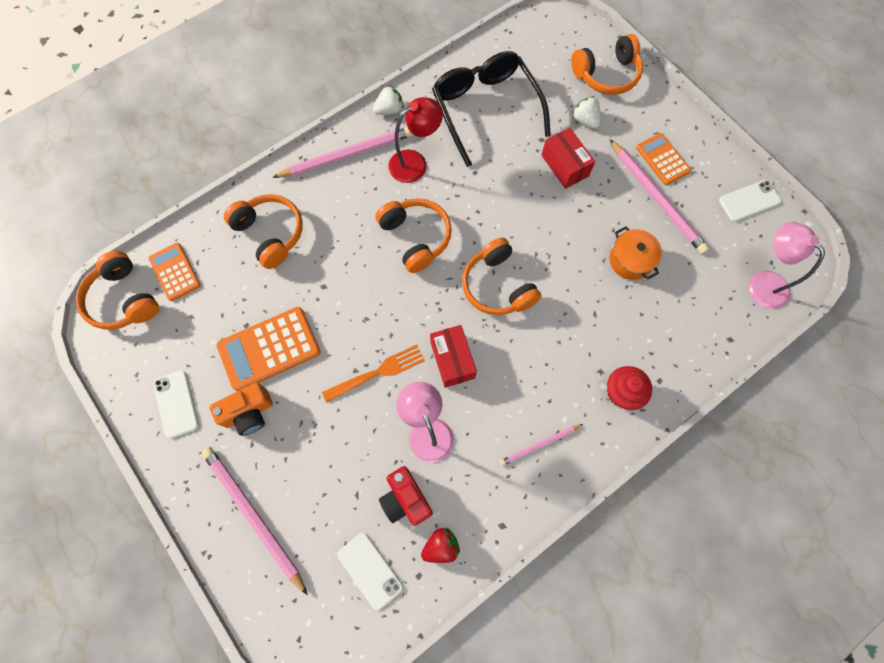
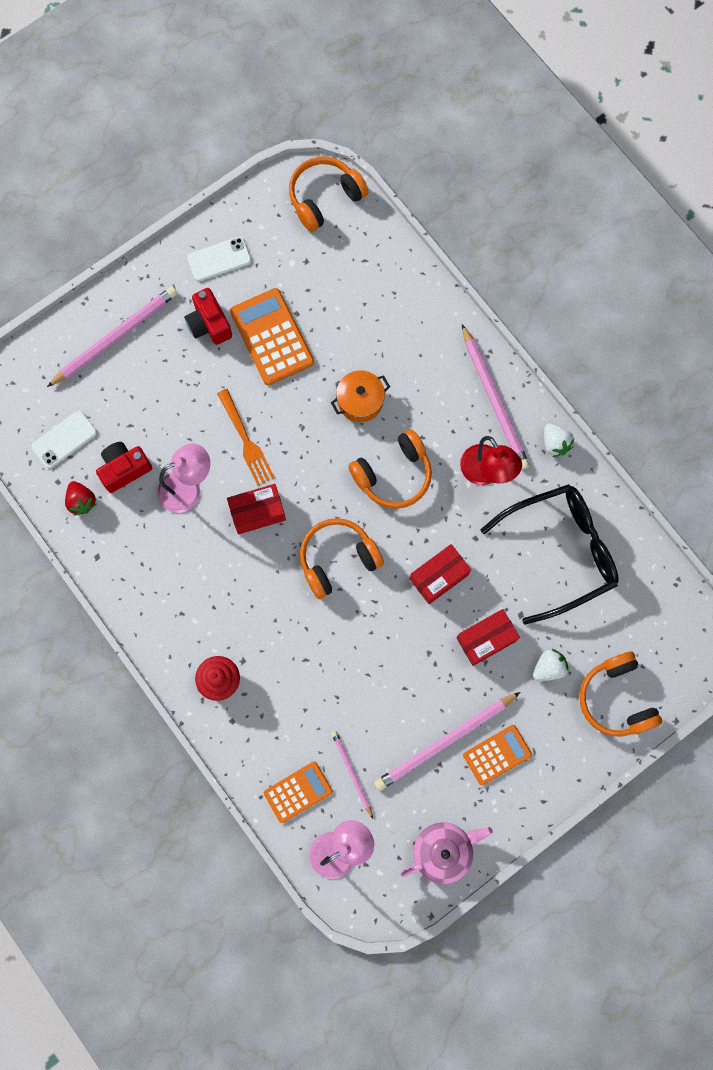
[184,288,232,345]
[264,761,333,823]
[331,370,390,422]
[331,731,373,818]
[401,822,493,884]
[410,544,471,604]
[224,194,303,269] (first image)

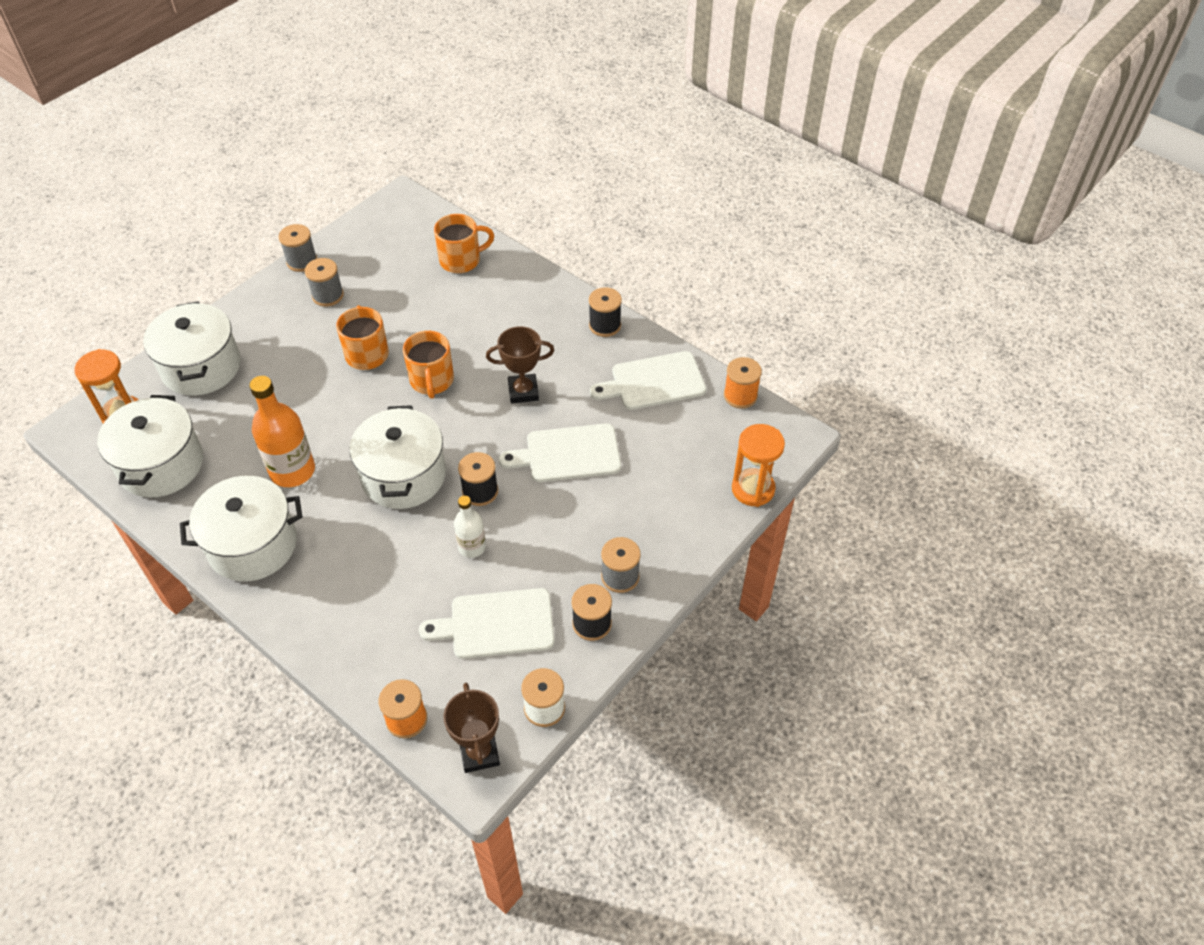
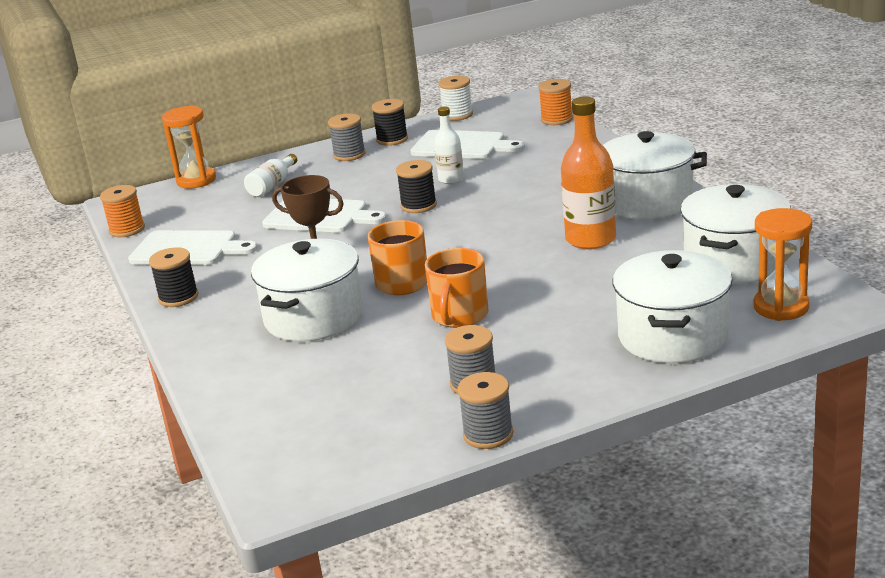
[244,154,297,197]
[251,238,363,342]
[434,214,494,273] (first image)
[443,683,500,773] (first image)

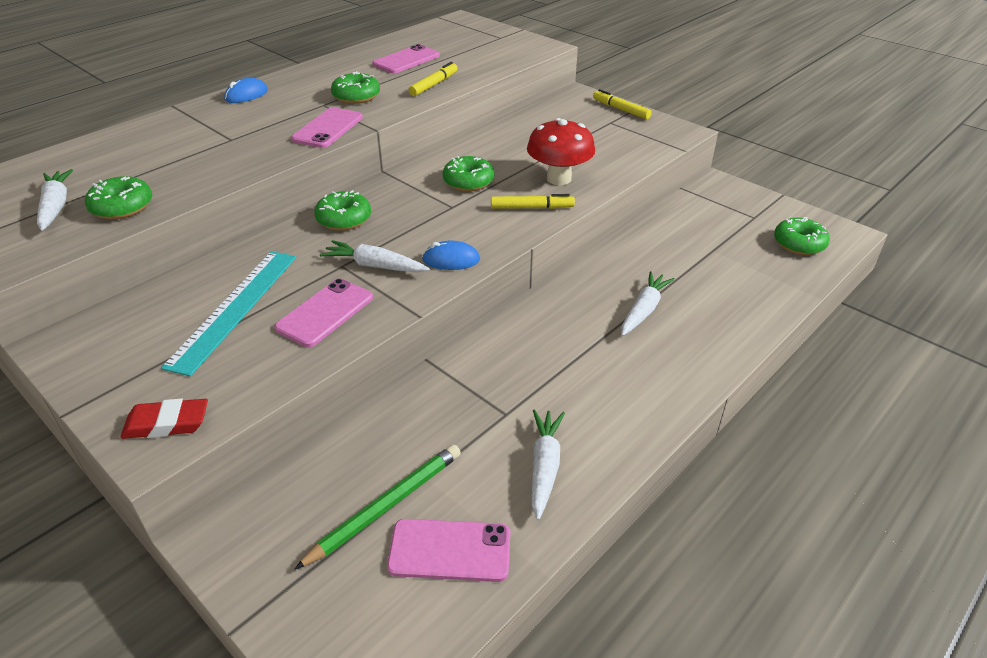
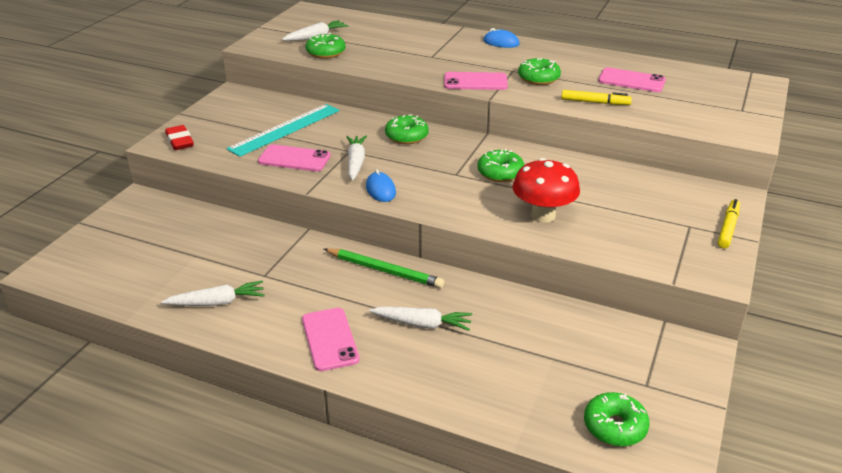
[226,104,340,157]
[302,308,360,371]
[324,248,444,288]
[491,194,575,209] (first image)

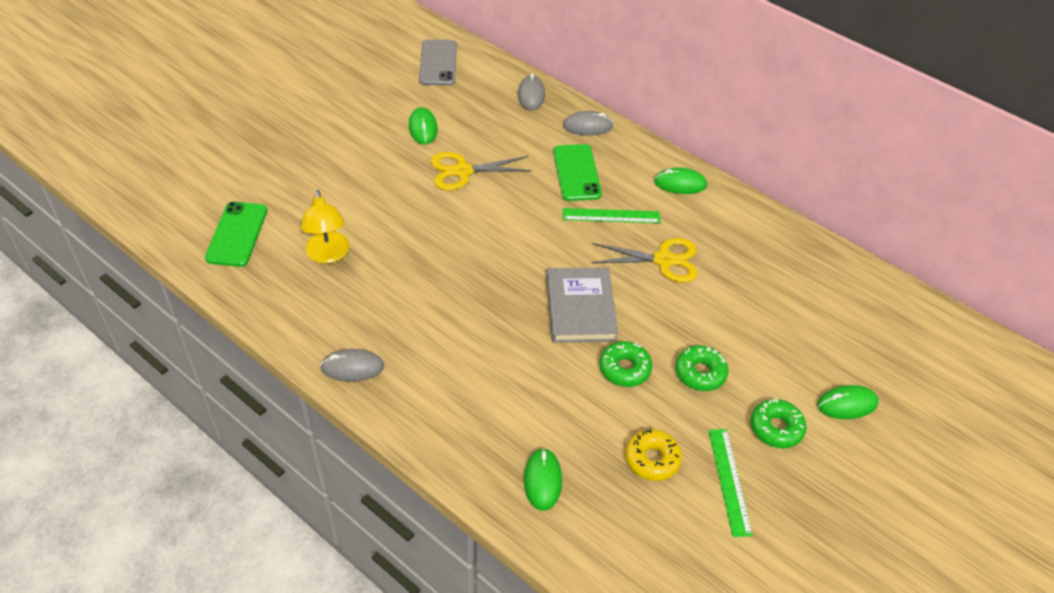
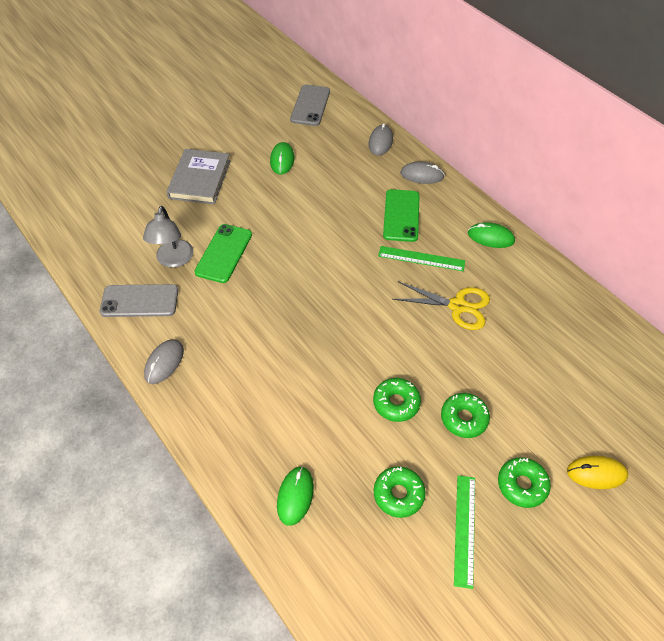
[100,284,178,317]
[143,206,193,268]
[144,339,184,384]
[167,149,230,204]
[194,224,252,283]
[374,466,426,518]
[567,456,628,489]
[431,152,532,191] (first image)

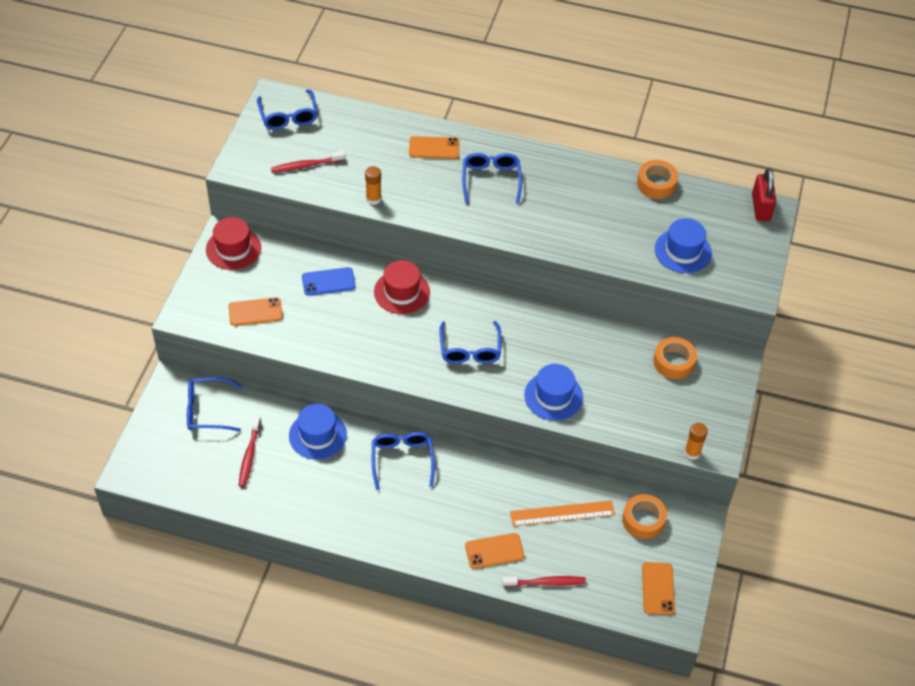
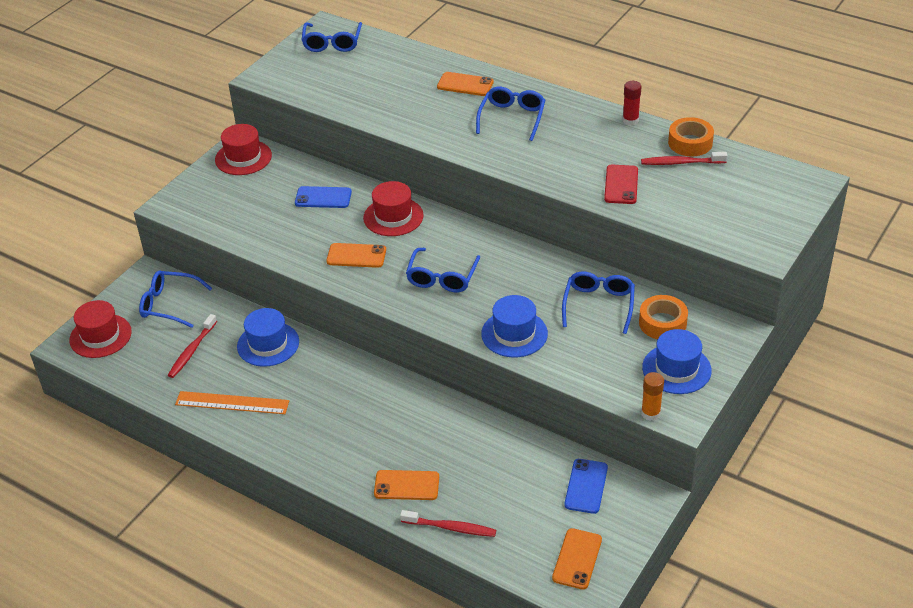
[69,300,132,358]
[175,391,289,414]
[326,243,386,268]
[562,272,635,334]
[564,459,608,514]
[604,165,638,204]
[623,81,641,126]
[641,152,728,165]
[642,329,712,394]
[365,166,381,205] (first image)
[752,168,776,221] (first image)

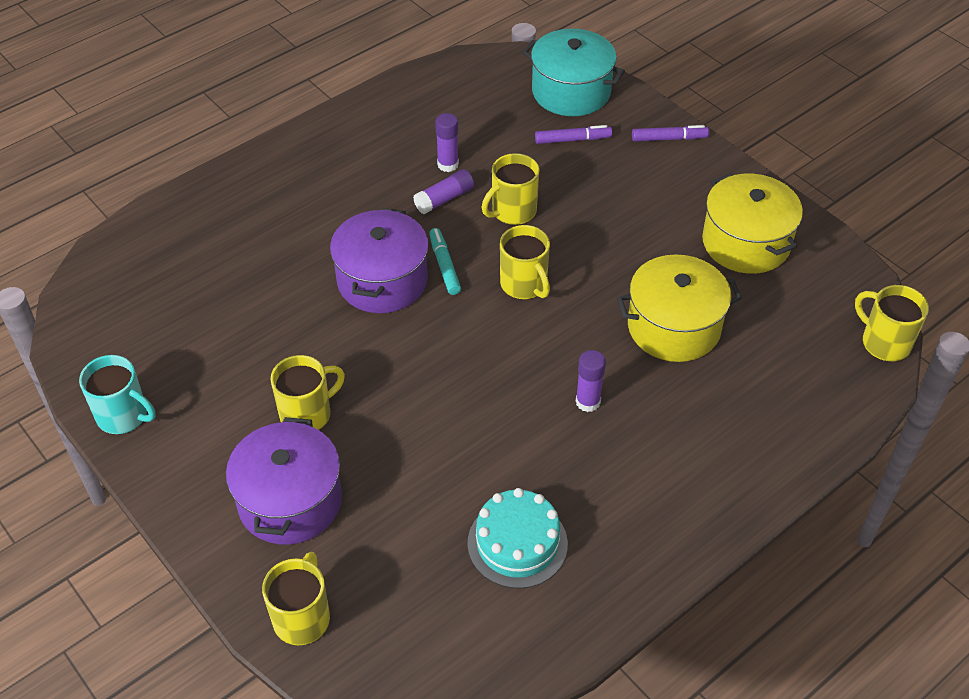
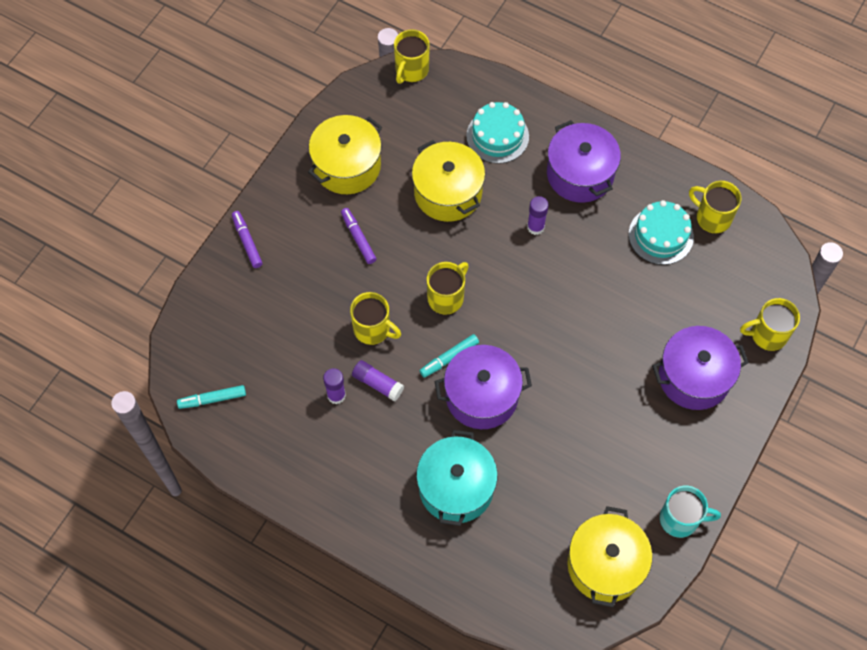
[177,385,246,409]
[341,208,376,264]
[416,430,498,526]
[466,102,529,164]
[547,120,621,203]
[567,506,652,607]
[660,486,721,538]
[689,181,741,233]

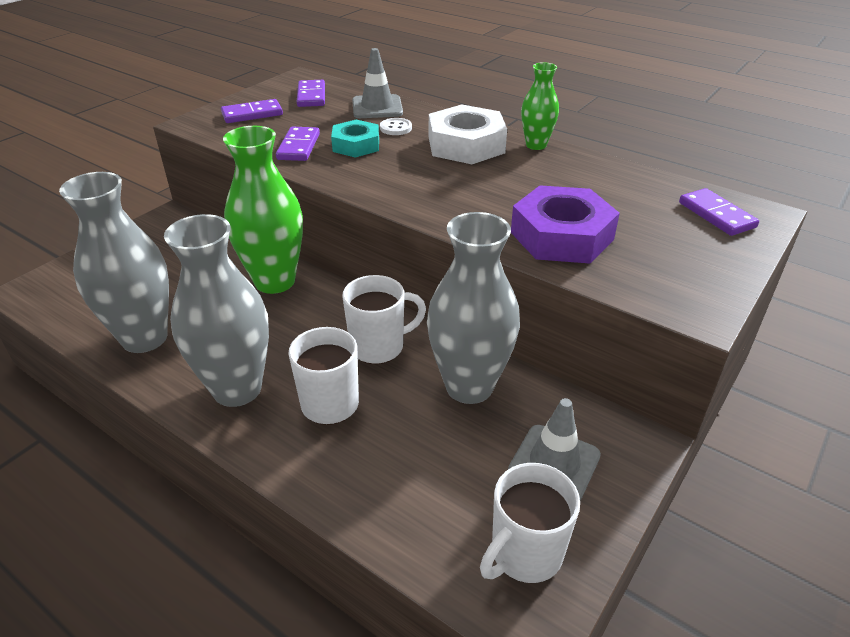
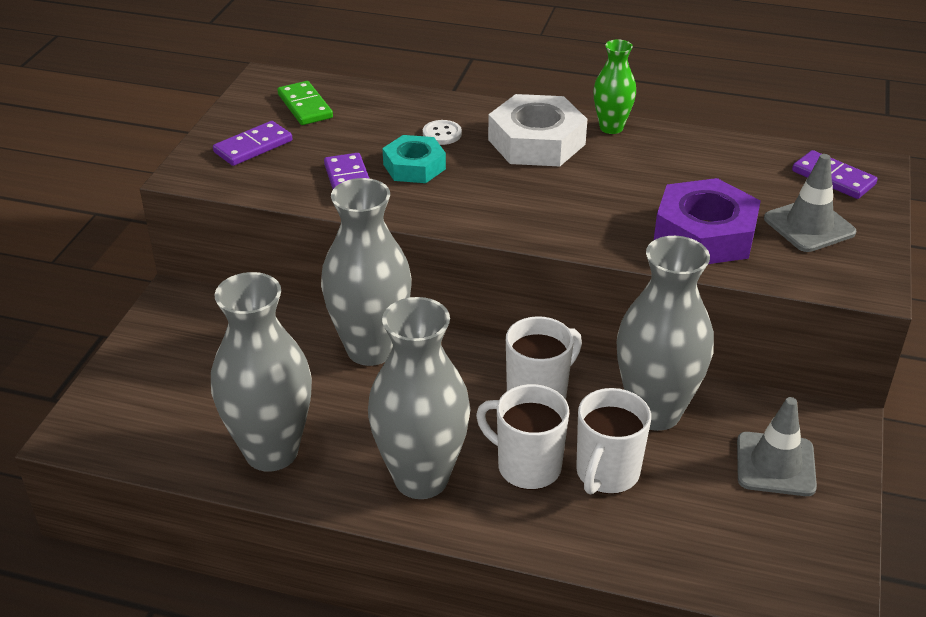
[277,81,333,125]
[321,178,412,366]
[576,388,651,495]
[764,154,856,252]

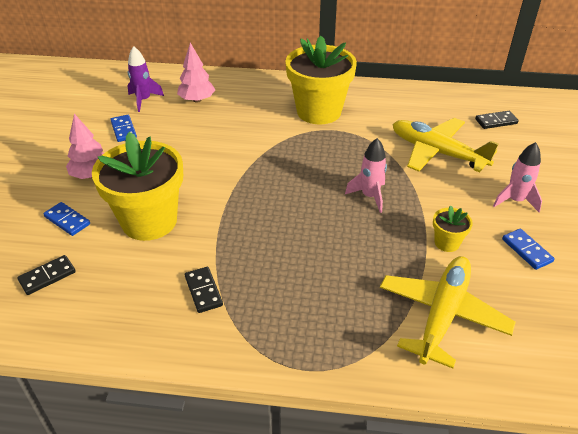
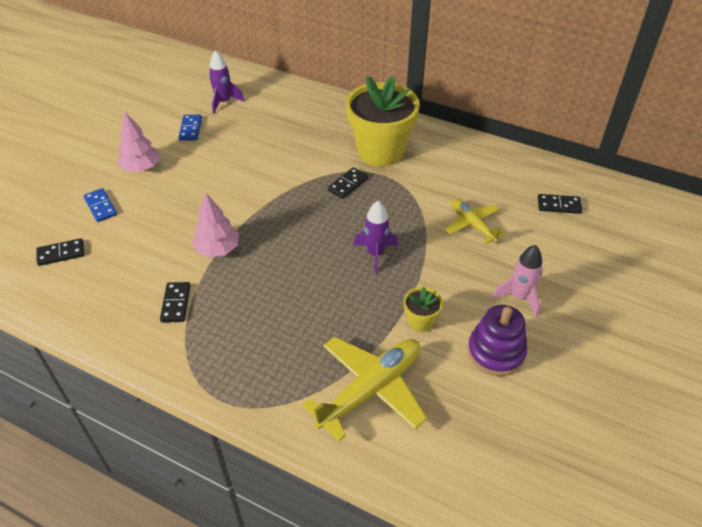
[192,193,239,257]
[328,167,368,199]
[353,201,398,273]
[445,199,505,244]
[468,305,527,376]
[92,132,183,241] (first image)

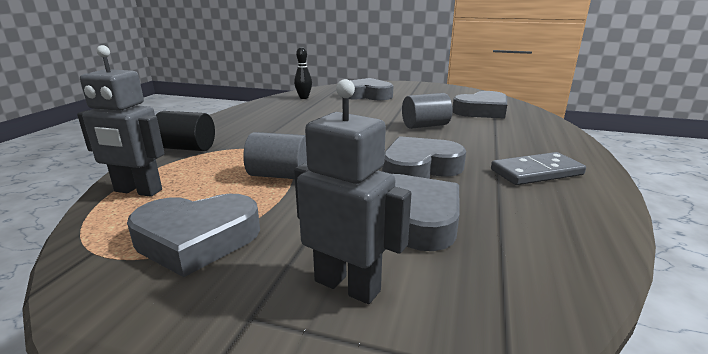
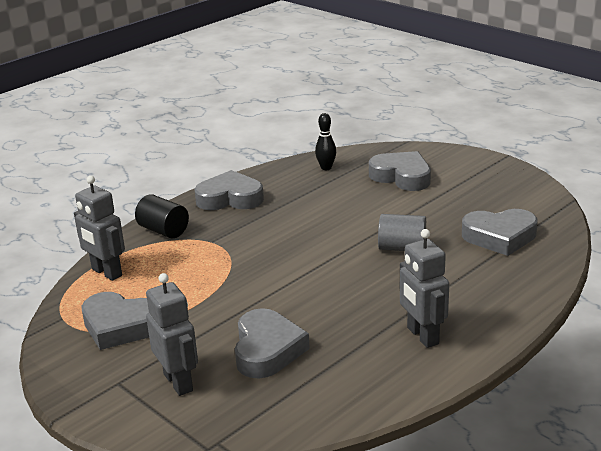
[194,170,264,210]
[400,229,449,348]
[243,132,307,179] (first image)

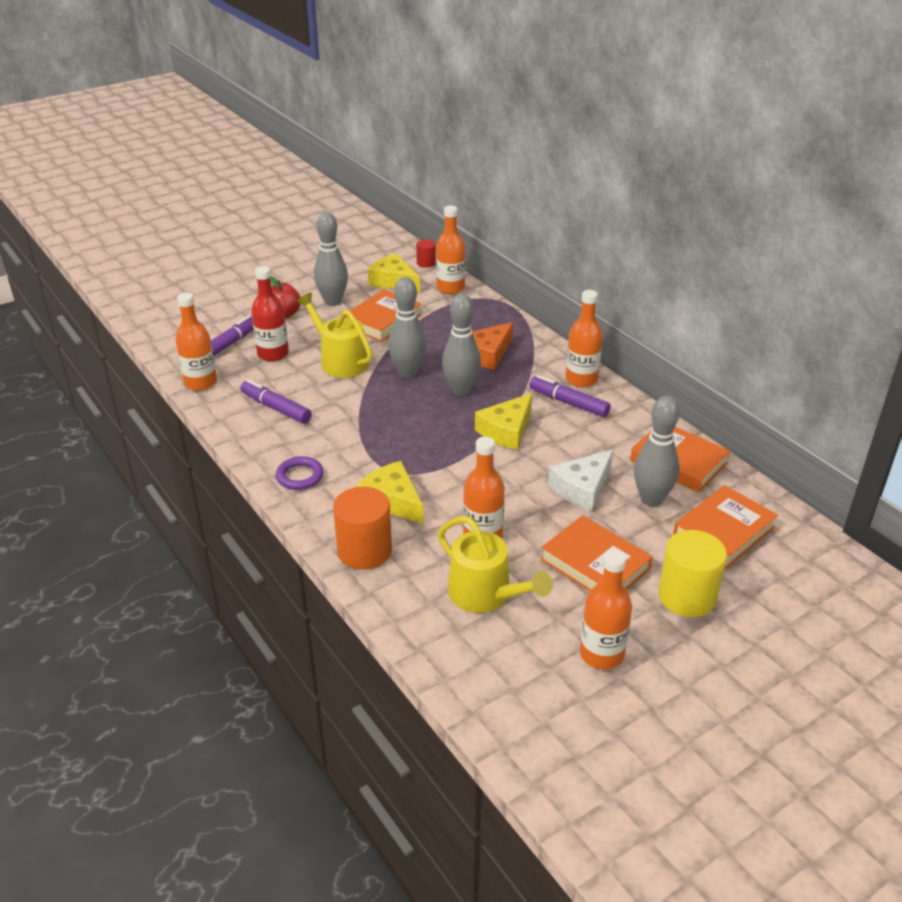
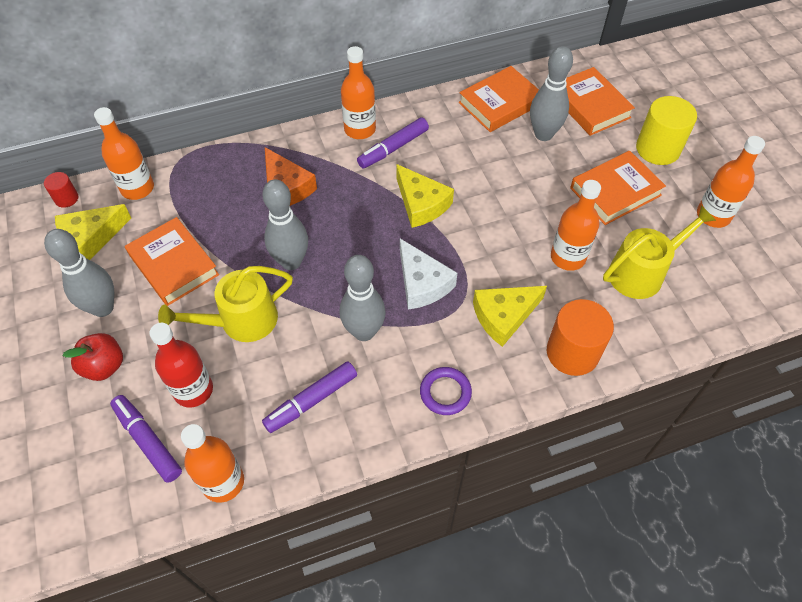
[340,255,386,341]
[400,239,457,309]

